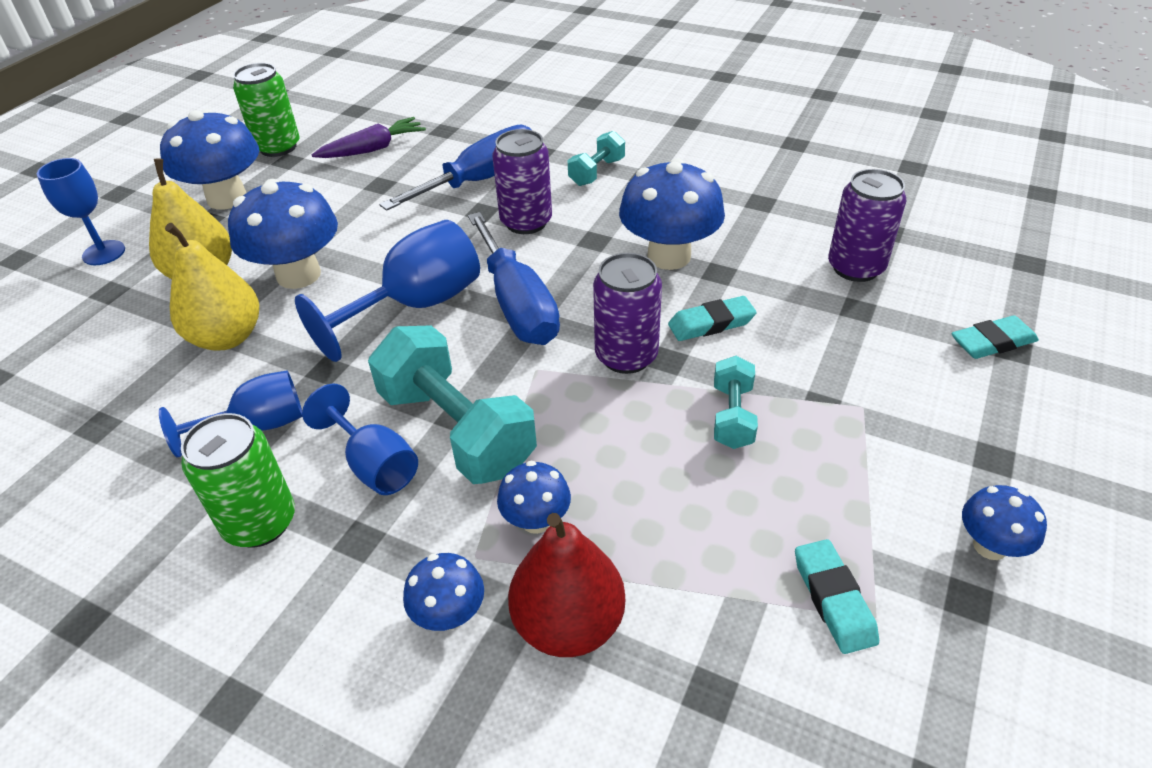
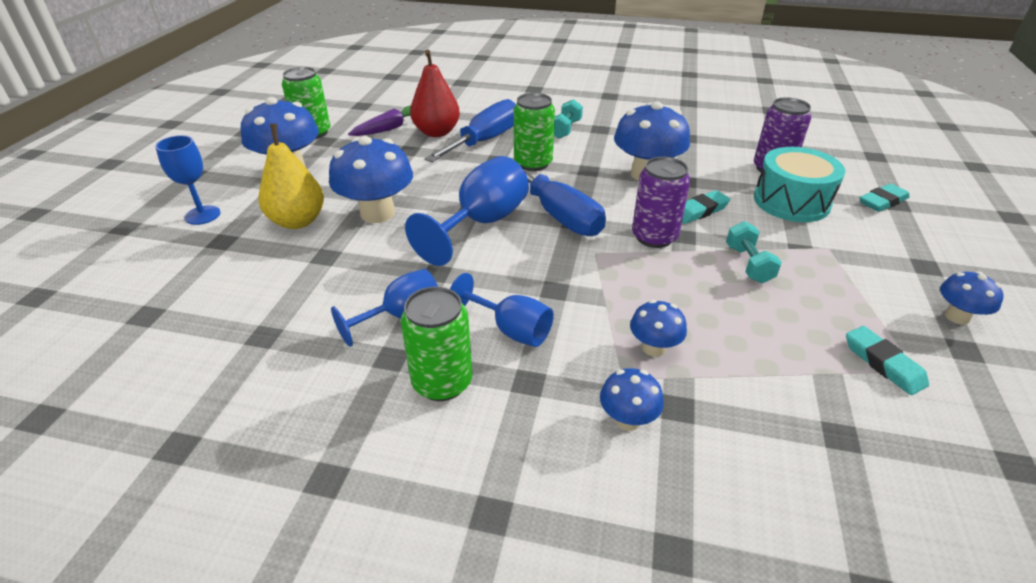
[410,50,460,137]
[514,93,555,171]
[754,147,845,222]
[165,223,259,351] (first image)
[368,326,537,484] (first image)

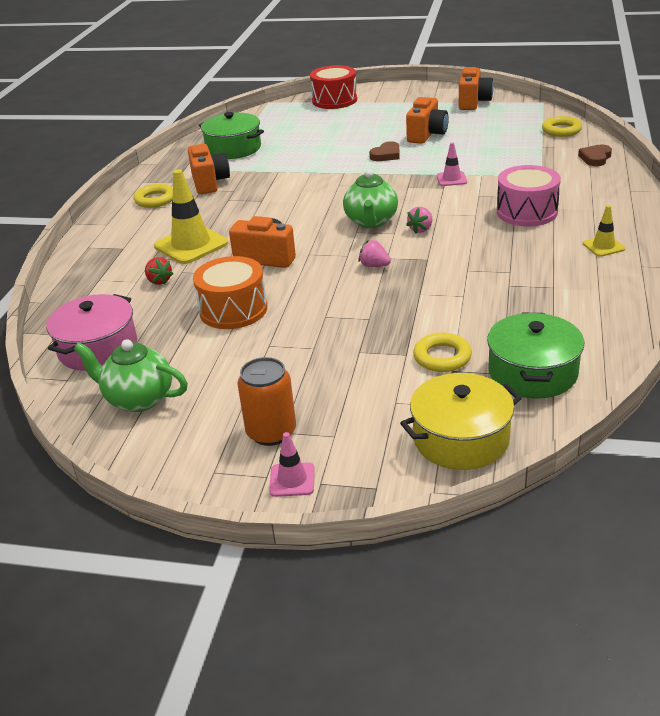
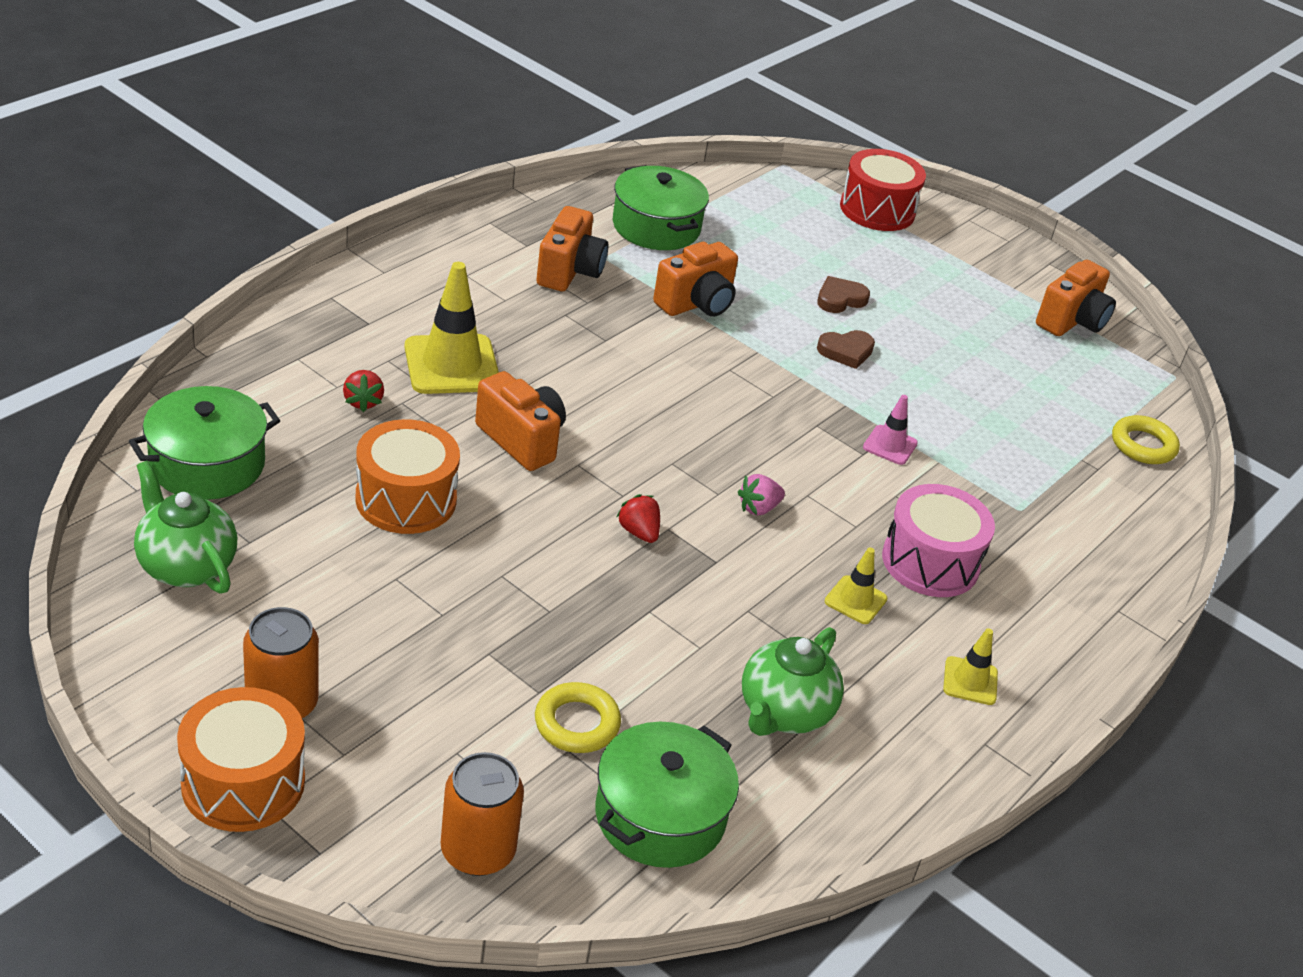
[129,386,280,500]
[177,687,305,832]
[441,752,524,876]
[617,494,660,543]
[653,242,738,317]
[742,627,844,736]
[817,276,870,313]
[825,548,887,624]
[134,184,173,208] (first image)

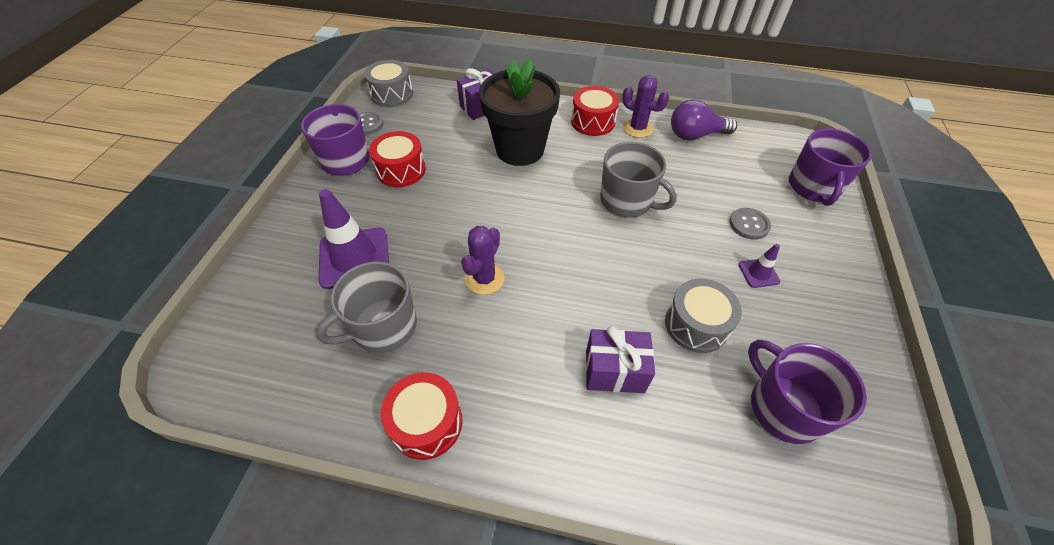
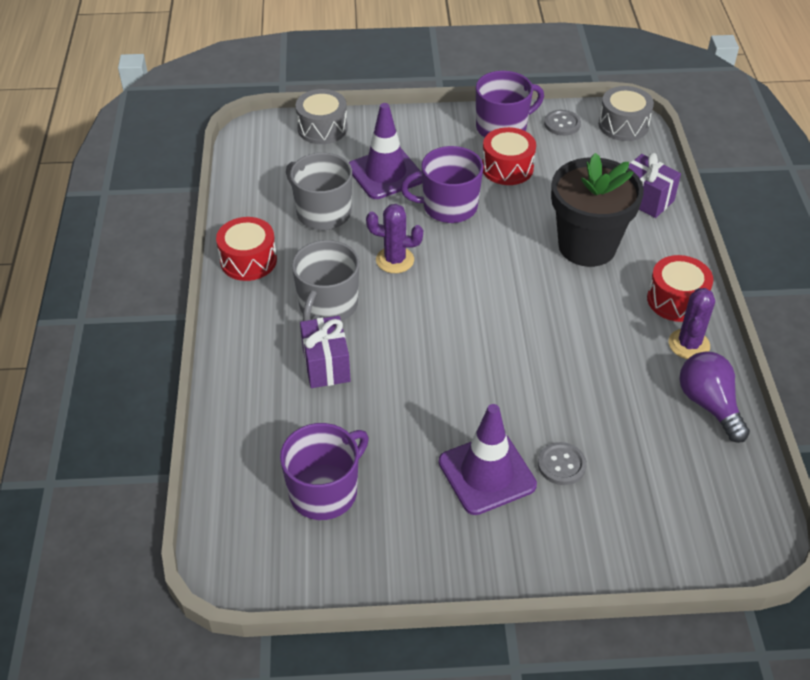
[292,240,359,321]
[295,89,348,144]
[401,146,483,223]
[439,404,537,515]

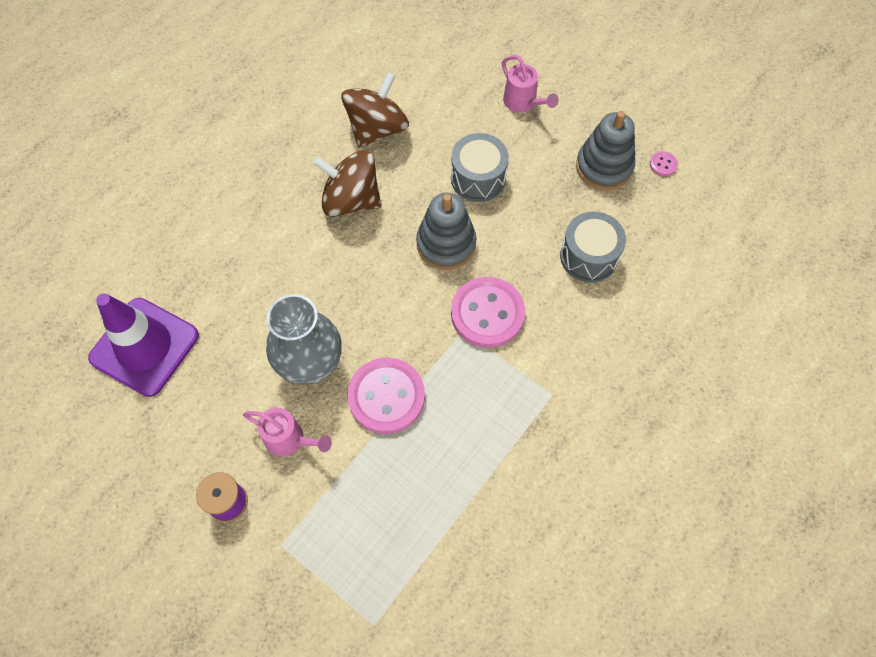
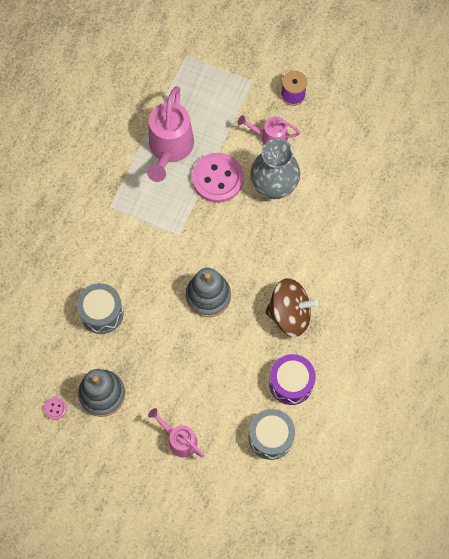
[147,86,194,182]
[249,409,295,460]
[269,354,316,405]
[88,293,199,397] (first image)
[451,277,525,348] (first image)

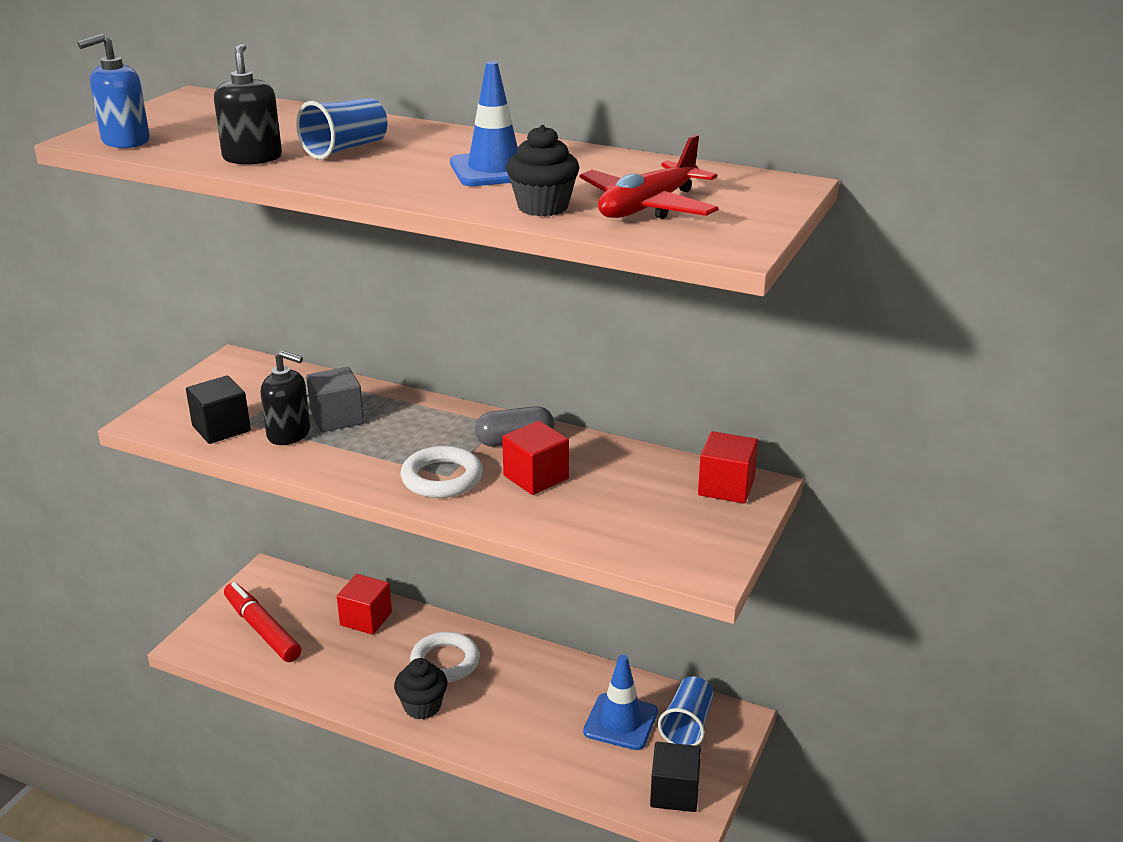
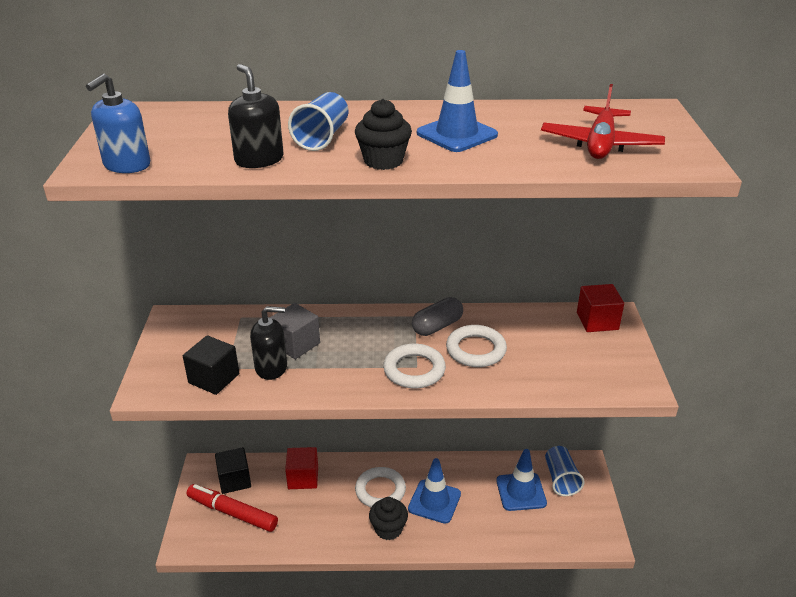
[215,447,251,494]
[355,99,412,170]
[408,458,461,524]
[446,325,507,367]

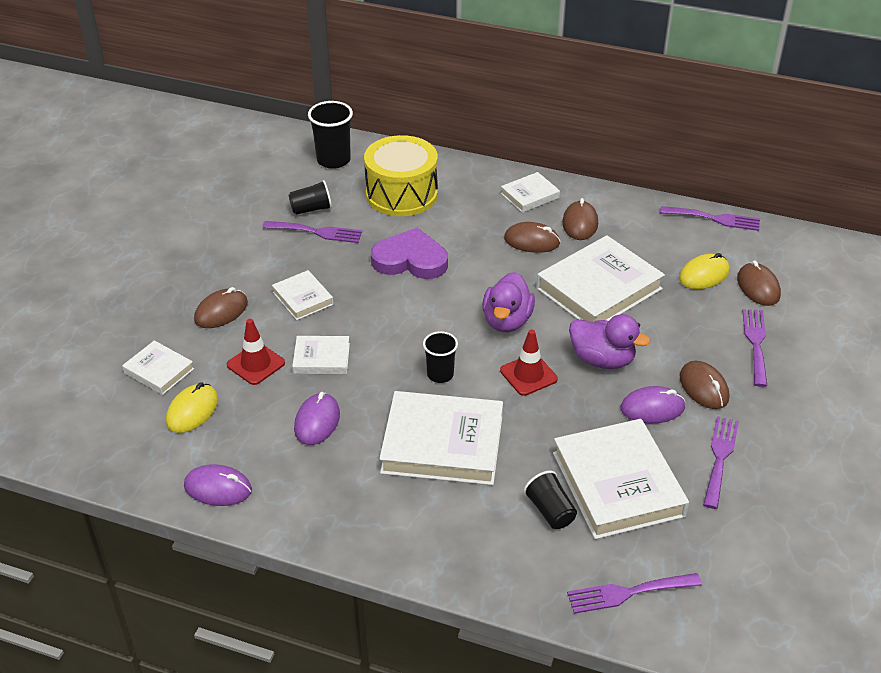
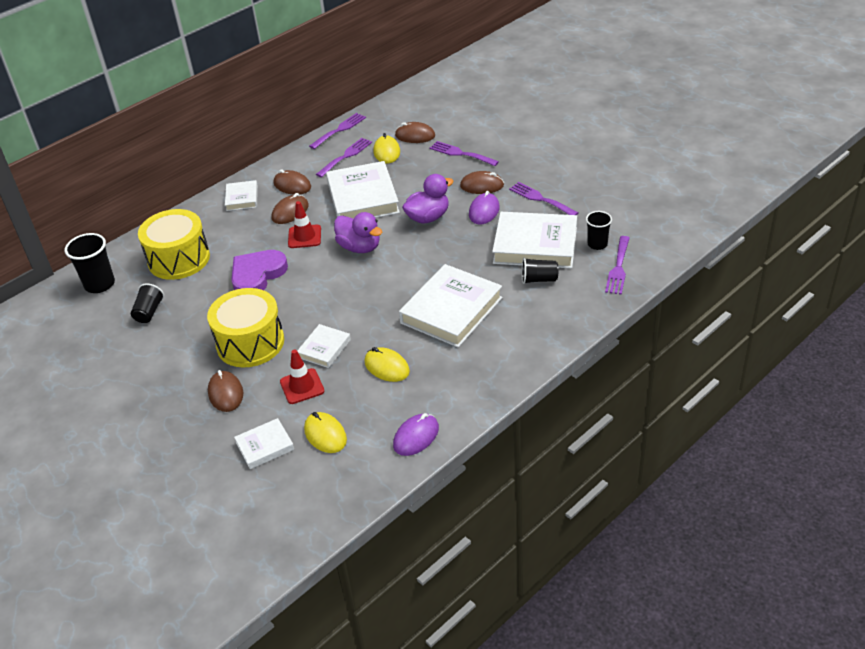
[207,288,284,367]
[288,201,321,248]
[316,138,372,177]
[364,347,410,382]
[586,211,612,250]

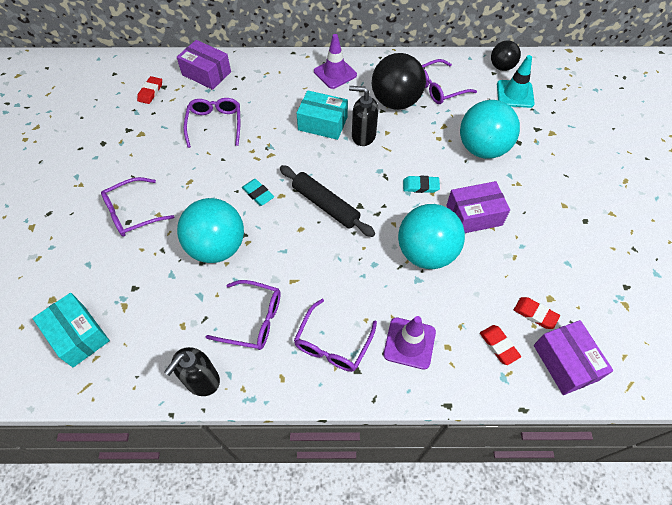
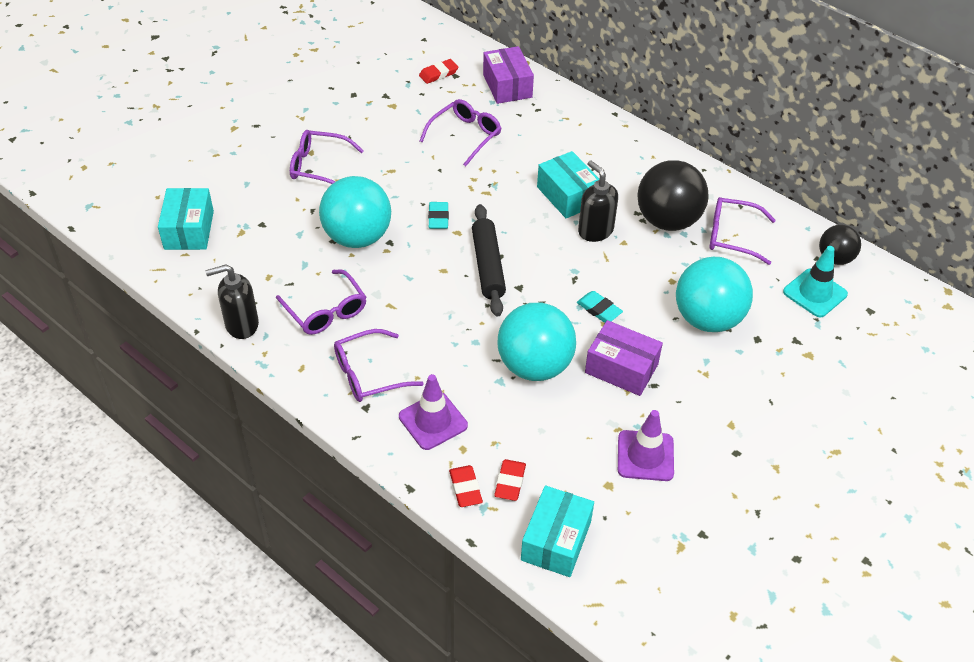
[449,465,483,507]
[521,485,594,577]
[618,410,674,481]

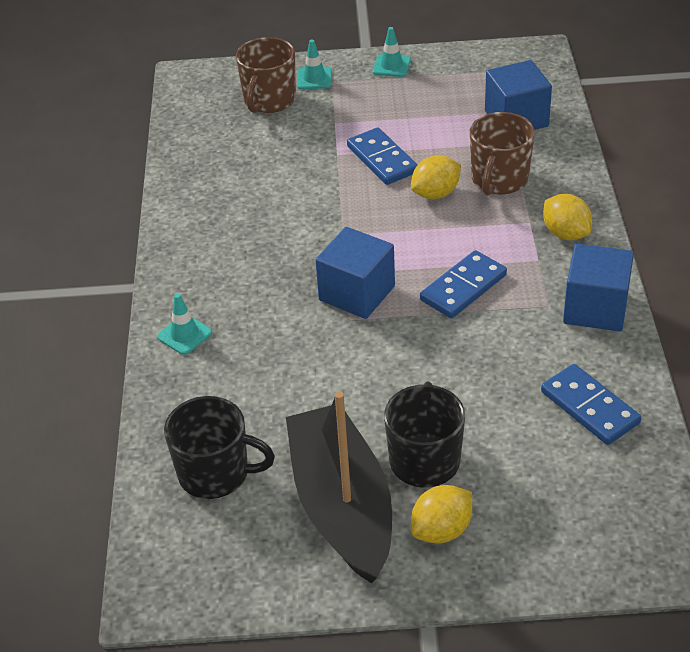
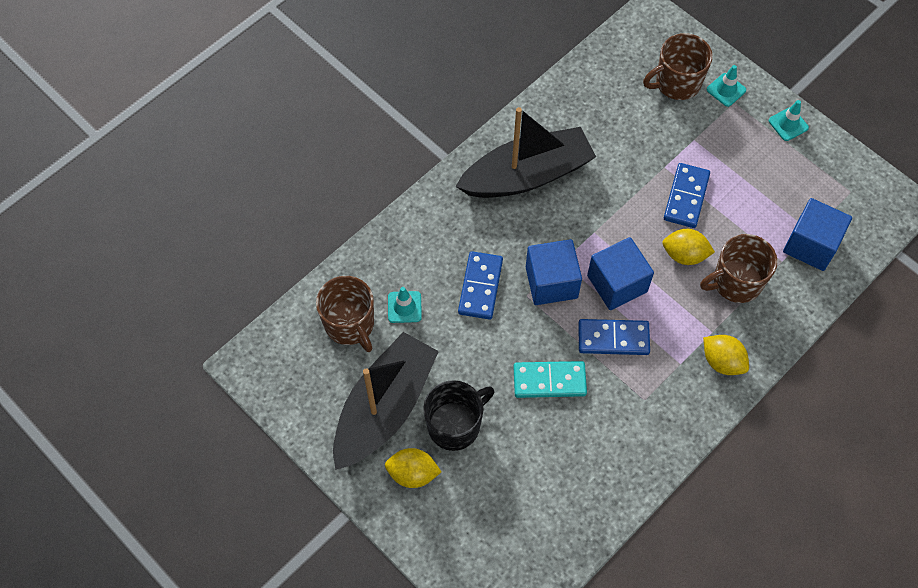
[316,276,374,352]
[388,287,422,323]
[455,107,596,198]
[458,251,503,320]
[513,361,587,398]
[587,237,654,310]
[703,335,749,375]

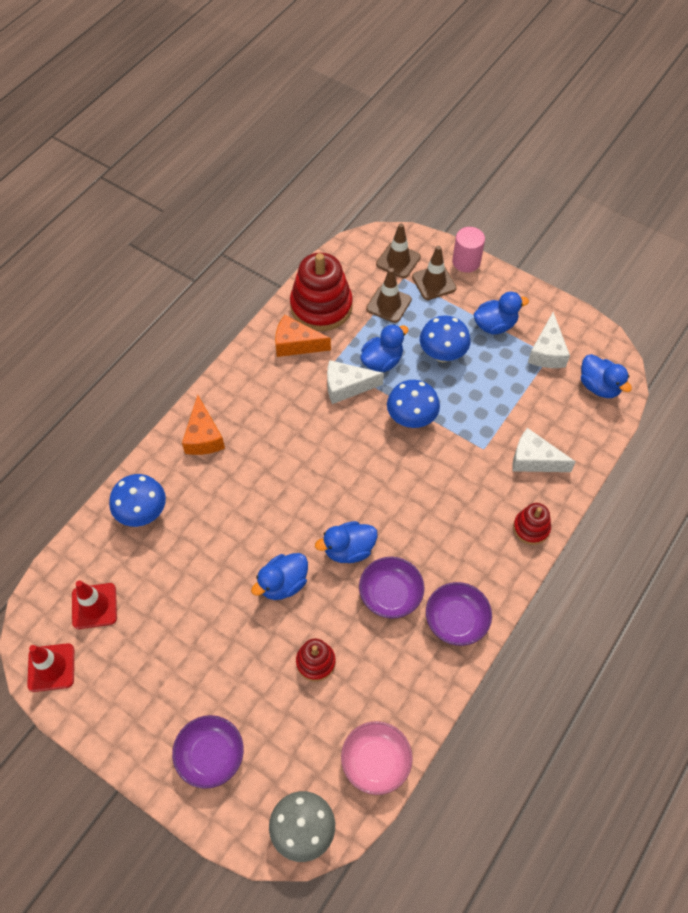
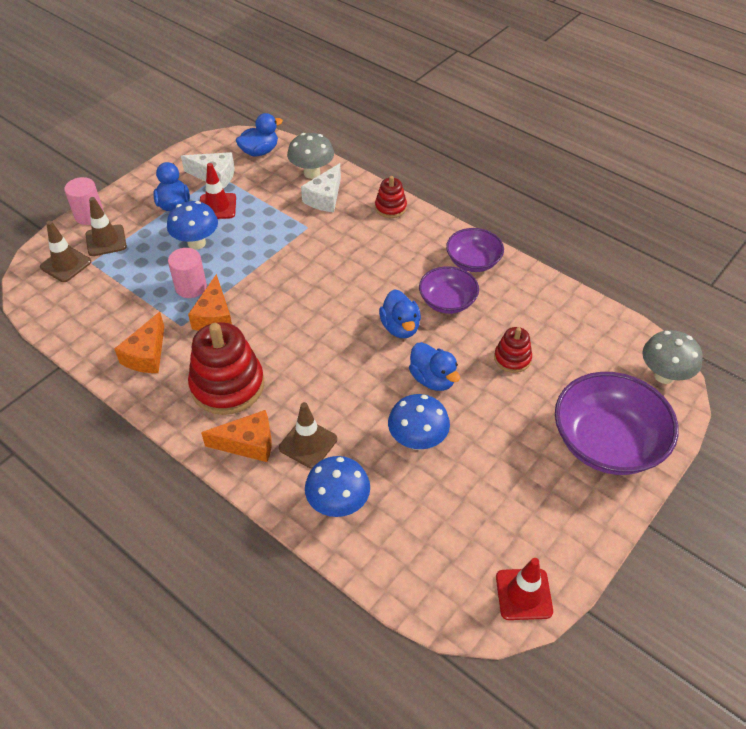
[168,248,207,298]
[188,274,232,331]
[188,322,264,415]
[200,163,236,219]
[279,402,337,469]
[287,133,334,179]
[388,394,450,450]
[555,372,679,475]
[341,721,413,795] (first image)

